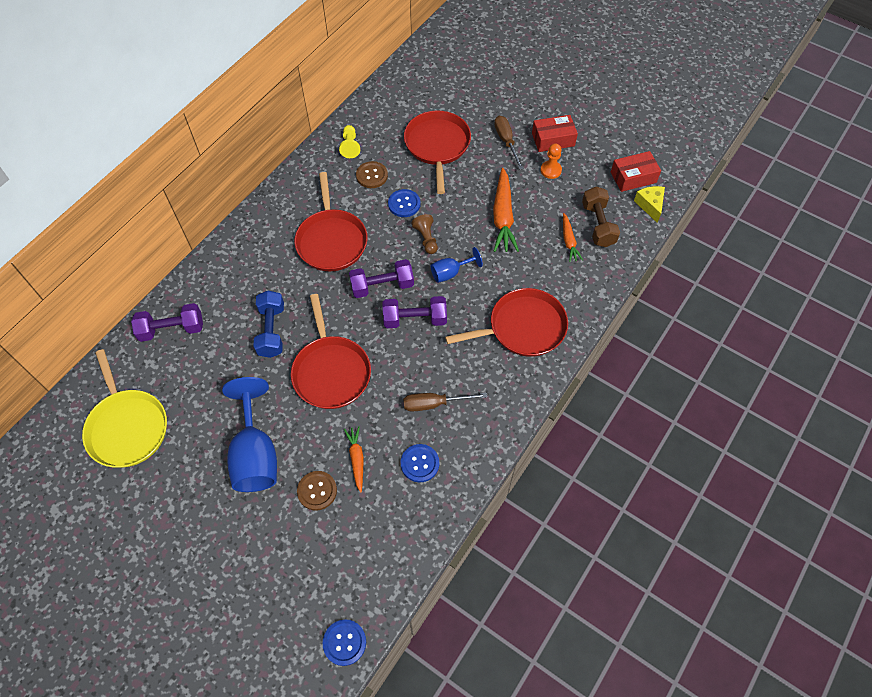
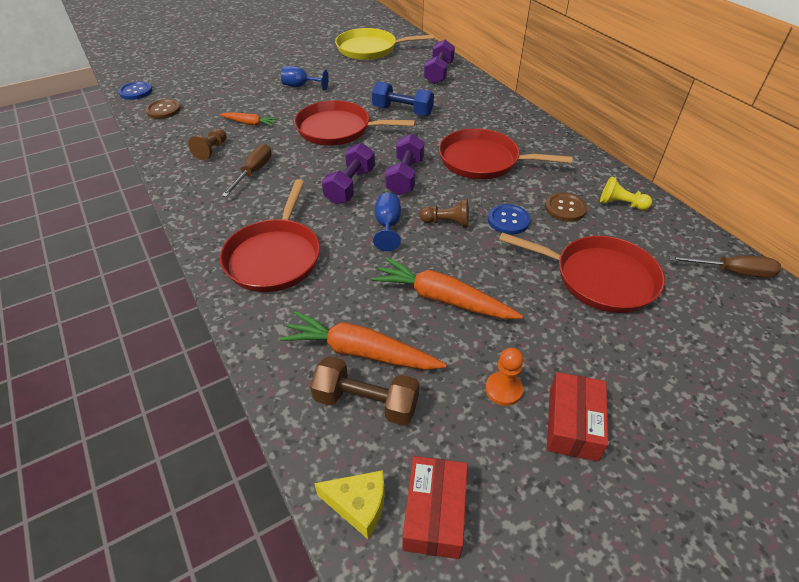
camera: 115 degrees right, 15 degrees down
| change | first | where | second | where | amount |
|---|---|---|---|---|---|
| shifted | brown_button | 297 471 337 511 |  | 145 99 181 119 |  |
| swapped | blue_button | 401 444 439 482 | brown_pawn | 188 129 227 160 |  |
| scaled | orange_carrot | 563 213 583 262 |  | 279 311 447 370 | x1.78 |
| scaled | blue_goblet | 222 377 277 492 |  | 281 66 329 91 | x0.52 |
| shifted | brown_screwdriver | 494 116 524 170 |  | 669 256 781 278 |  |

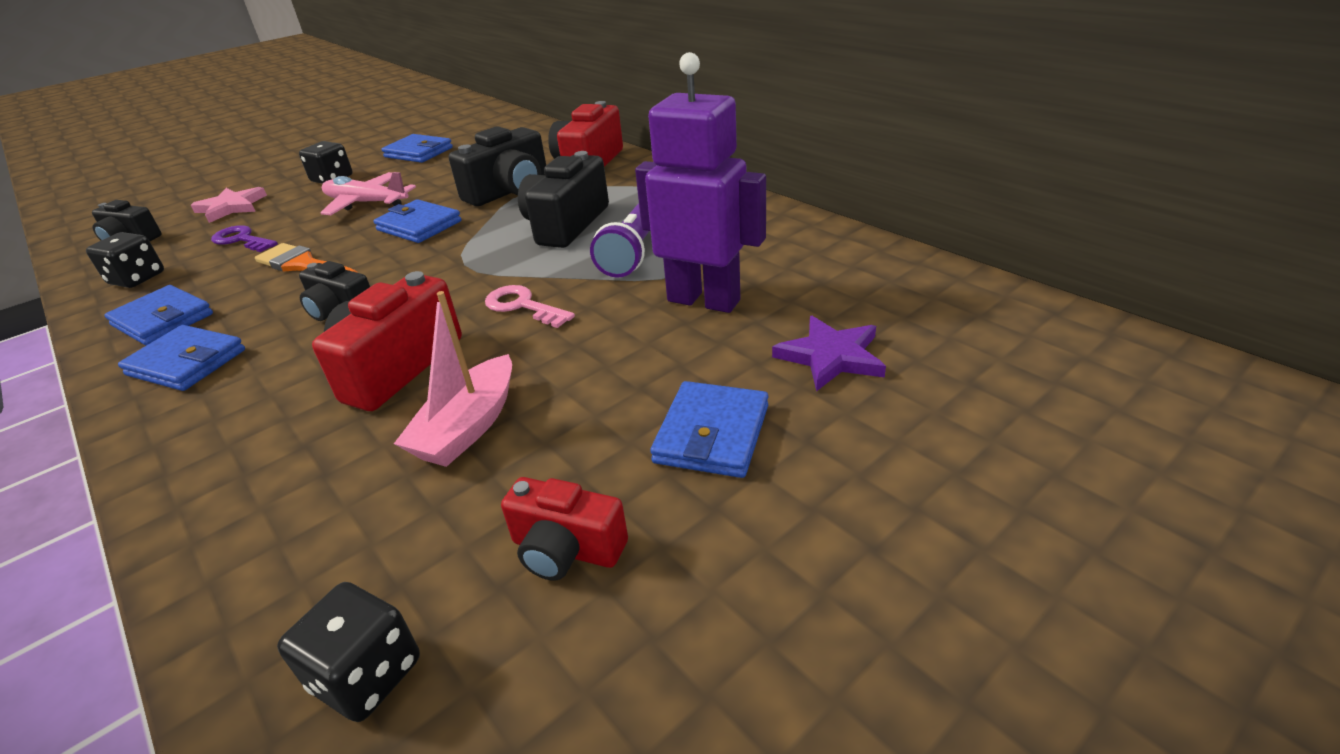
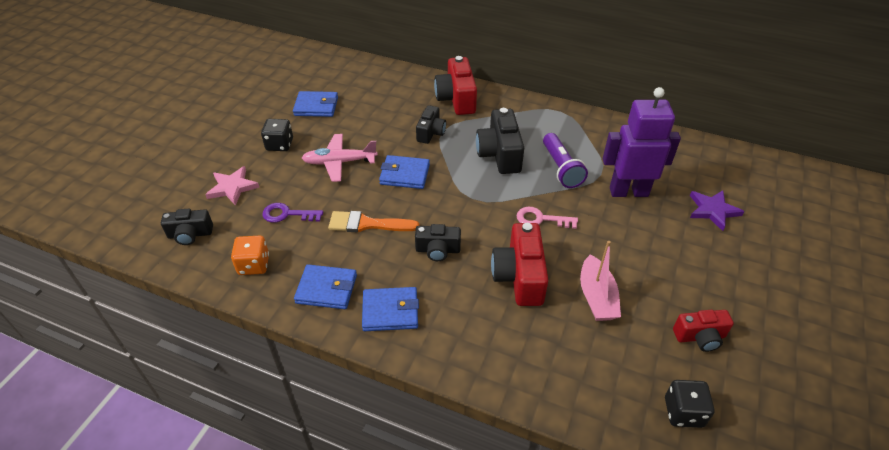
camera: 30 degrees left, 10 degrees up
| change | first | where | second | where | amount |
|---|---|---|---|---|---|
| repainted | black_dice | 86 232 164 288 | orange_dice | 231 235 269 275 |  |
| scaled | black_camera | 449 126 546 206 |  | 416 105 446 144 | x0.61 |
| gone | blue_wallet | 650 381 768 478 |  |  |  |

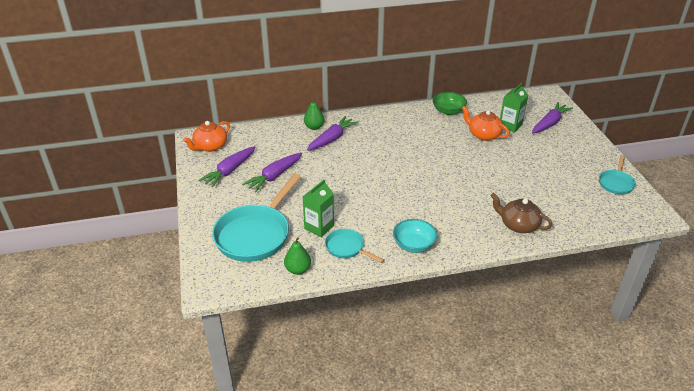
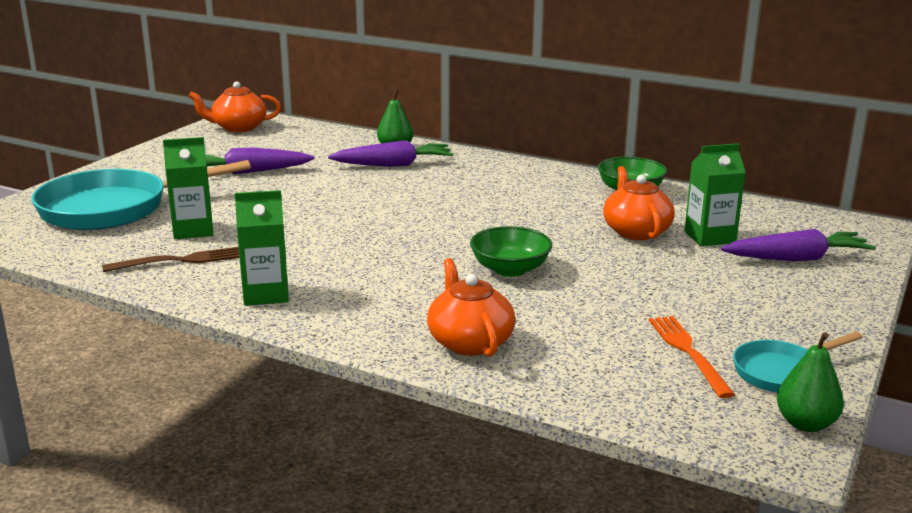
camera: 40 degrees right, 15 degrees down
| change | first | where | second | where | amount |
|---|---|---|---|---|---|
| swapped | turquoise_pan | 325 229 384 263 | brown_fork | 102 247 239 272 |  |
| swapped | turquoise_bowl | 393 219 437 253 | green_carton | 235 190 289 306 |  |
| repainted | brown_teapot | 490 193 552 233 | orange_teapot | 427 258 515 357 |  |
| new |  |  | green_bowl | 470 226 552 277 |  |
| new |  |  | orange_fork | 649 316 735 398 |  |
| shifted | green_pear | 284 237 311 275 |  | 777 332 844 432 |  |
| gone | purple_carrot | 198 146 255 188 |  |  |  |

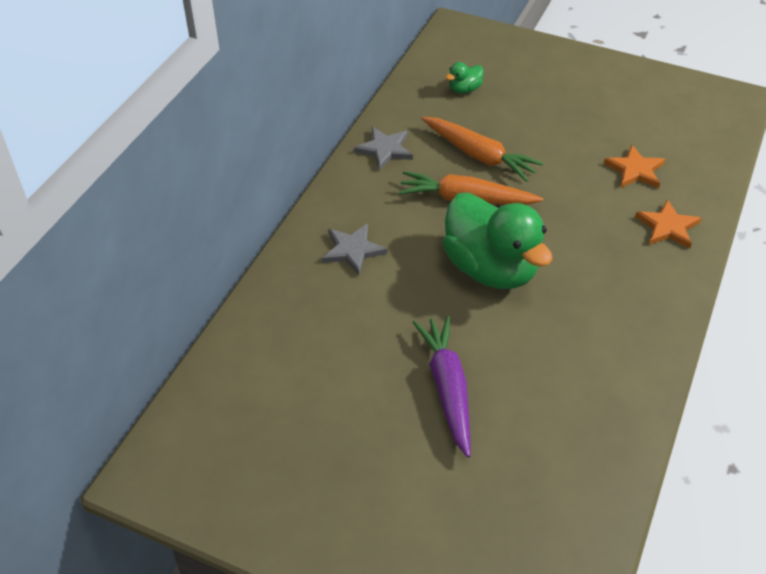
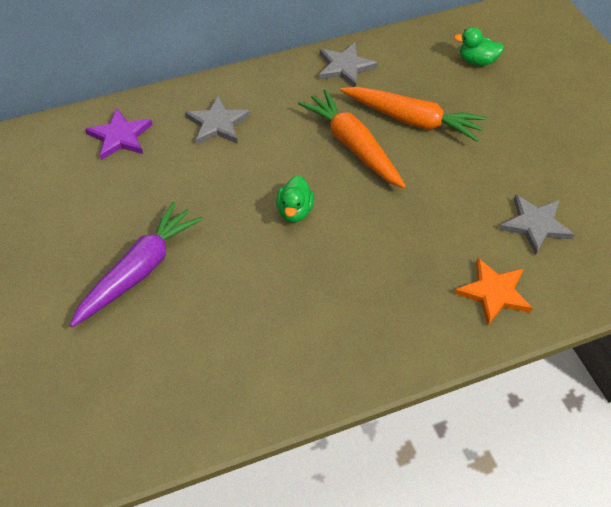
camera: 45 degrees right, 5 degrees up
| change | first | where | second | where | amount |
|---|---|---|---|---|---|
| new |  |  | purple_star | 85 109 152 160 |  |
| scaled | green_duck | 442 193 553 289 |  | 276 175 314 222 | x0.41 |
| rotated | orange_carrot | 421 117 543 182 |  | 340 87 487 142 | 60 degrees counterclockwise |
| repainted | orange_star | 604 145 665 188 | grey_star | 499 194 575 255 |  |

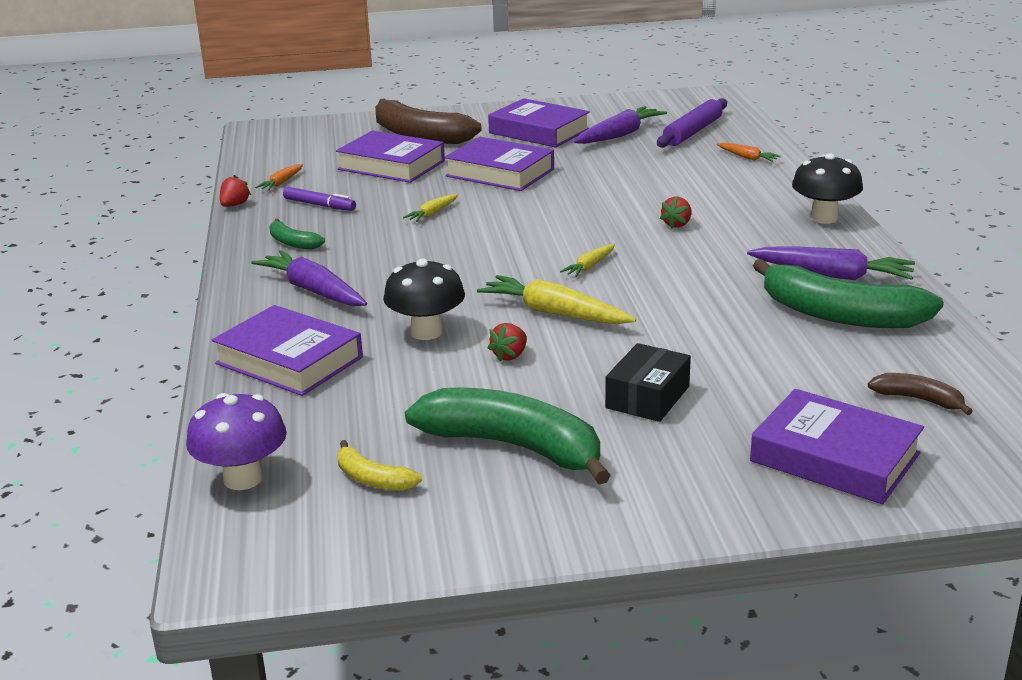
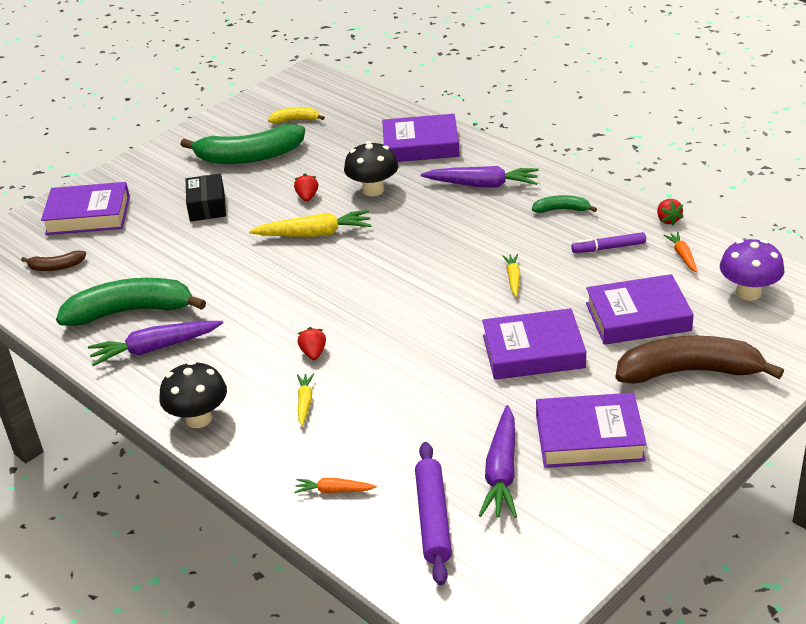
camera: 145 degrees right, 10 degrees up
| change | first | where | second | where | amount |
|---|---|---|---|---|---|
| shifted | yellow_carrot | 560 244 615 277 |  | 297 373 314 426 |  |
| shifted | purple_mushroom | 186 393 287 490 |  | 720 239 784 301 |  |

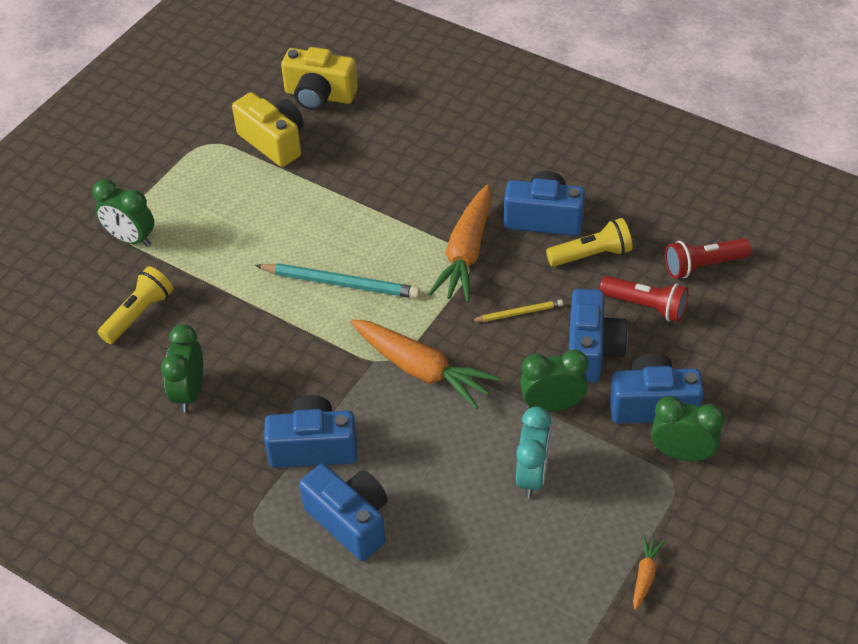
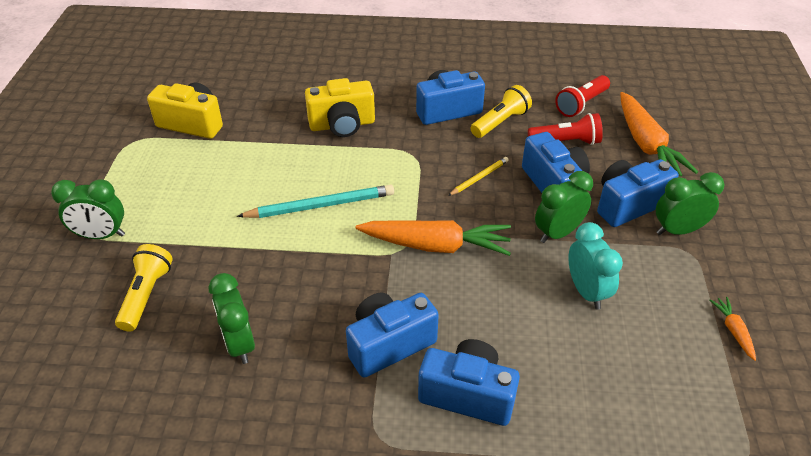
camera: 30 degrees left, 5 degrees down
| change | first | where | second | where | amount |
|---|---|---|---|---|---|
| shifted | yellow_camera | 281 47 358 111 |  | 305 78 375 137 |  |
| shifted | orange_carrot | 428 185 492 303 |  | 620 92 698 176 |  |

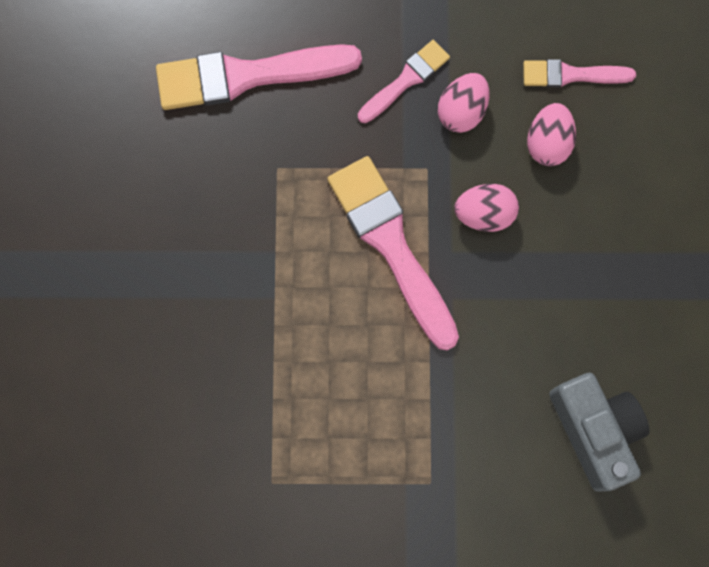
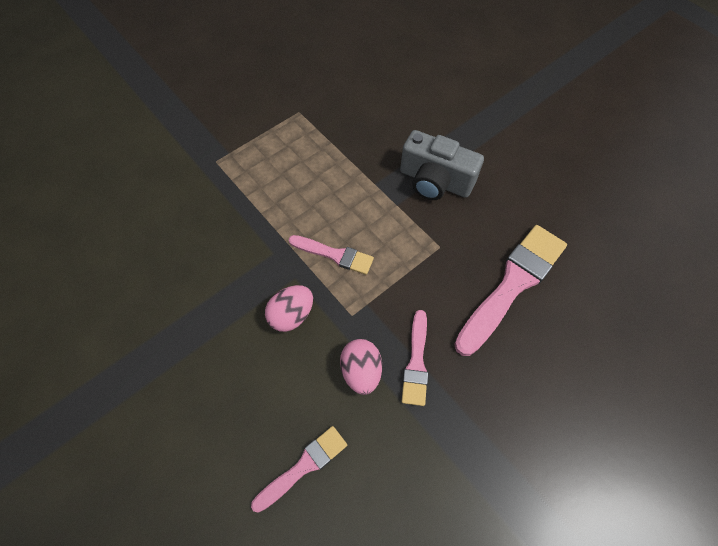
camera: 140 degrees right, 15 degrees down
| change | first | where | second | where | amount |
|---|---|---|---|---|---|
| scaled | pink_brush | 327 156 459 351 |  | 289 235 374 275 | x0.55 |
| shifted | grey_camera | 549 373 650 492 |  | 400 130 484 200 |  |
| gone | pink_egg | 527 103 576 166 |  |  |  |

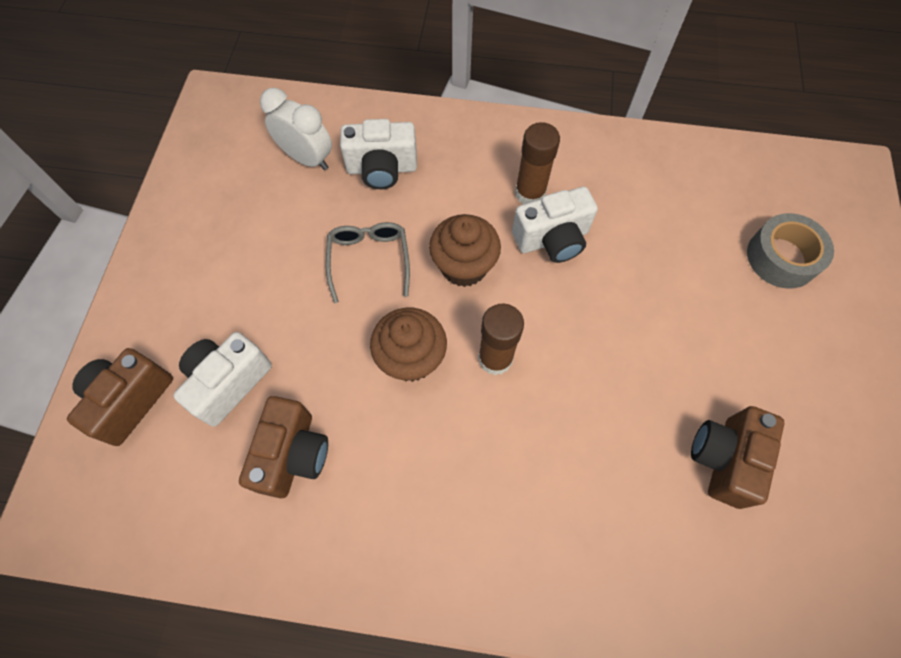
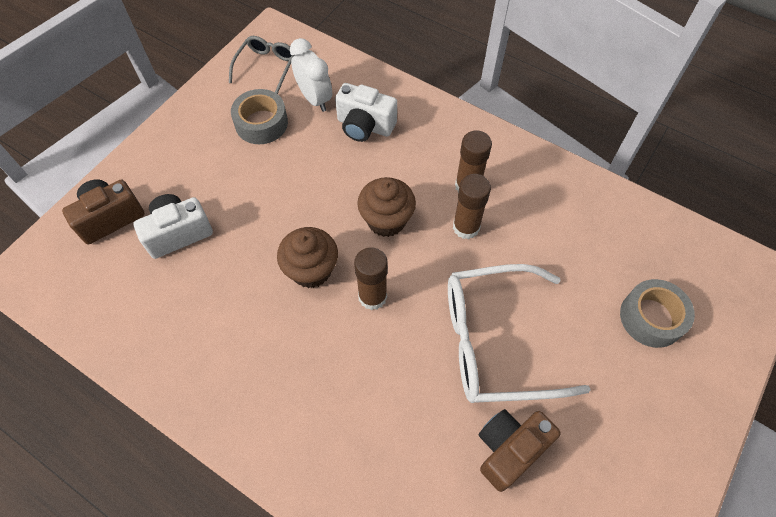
camera: 25 degrees right, 5 degrees down
| change | first | where | second | where | amount |
|---|---|---|---|---|---|
| shifted | grey_glasses | 326 222 410 303 |  | 229 36 294 94 |  |
| new |  |  | grey_tape | 231 89 288 144 |  |
| new |  |  | white_glasses | 448 264 590 403 |  |
| swapped | white_camera | 512 187 598 263 | brown_glue_stick | 453 174 491 239 |  |
| gone | brown_camera | 239 396 328 498 |  |  |  |

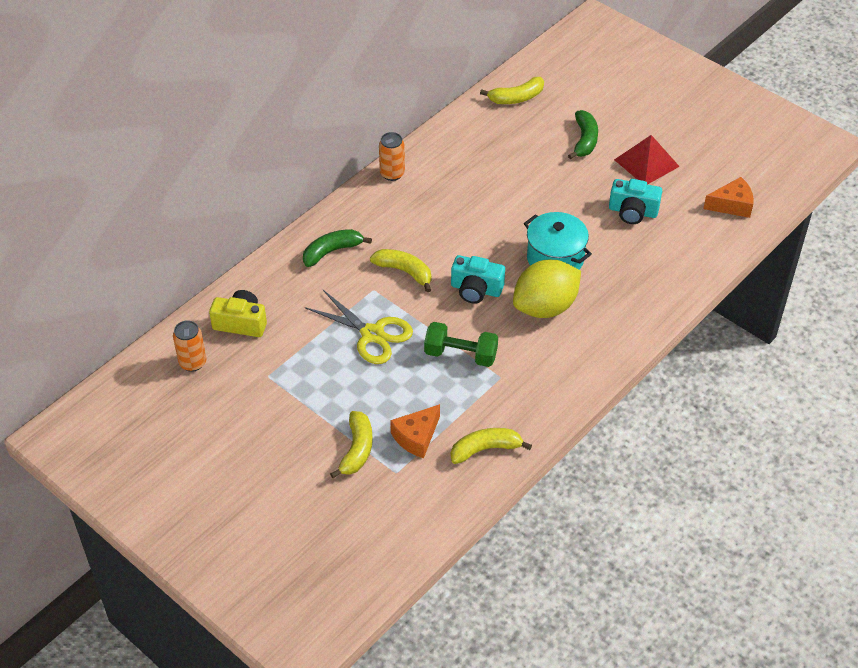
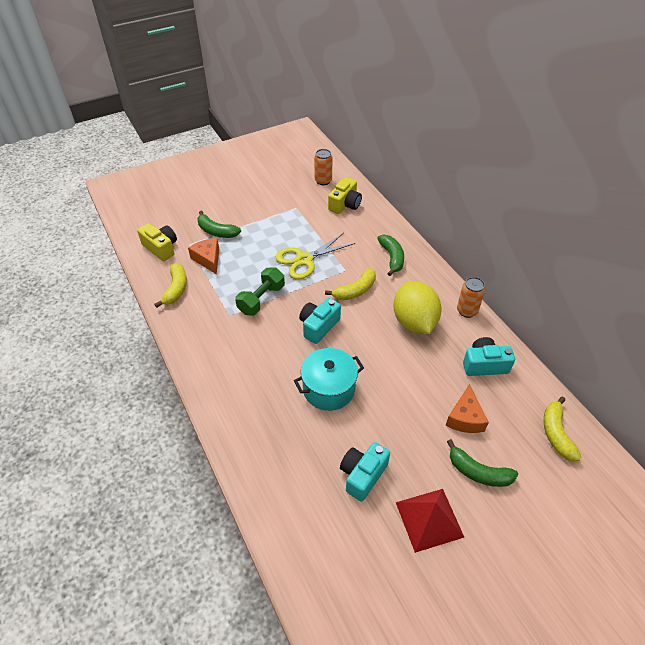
camera: 110 degrees right, 0 degrees up
| change | first | where | second | where | amount |
|---|---|---|---|---|---|
| new |  |  | yellow_camera | 137 223 177 261 |  |
| repainted | yellow_banana | 330 411 373 478 | green_banana | 198 211 241 238 |  |
| shifted | yellow_lemon | 513 260 581 318 |  | 393 281 442 334 |  |
| shifted | orange_cheese | 703 177 754 218 |  | 445 384 489 433 |  |
| new |  |  | turquoise_camera | 463 337 515 376 |  |

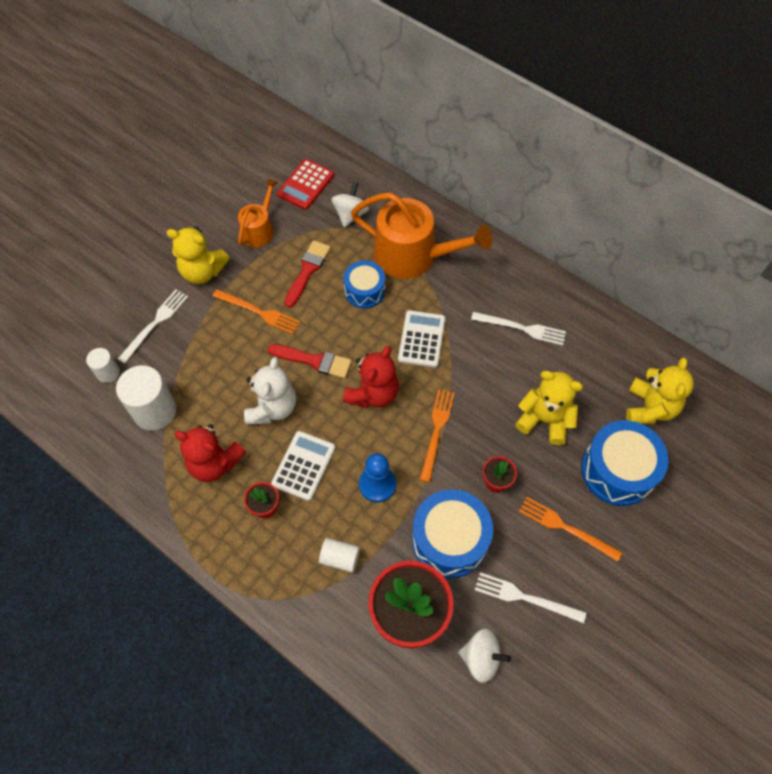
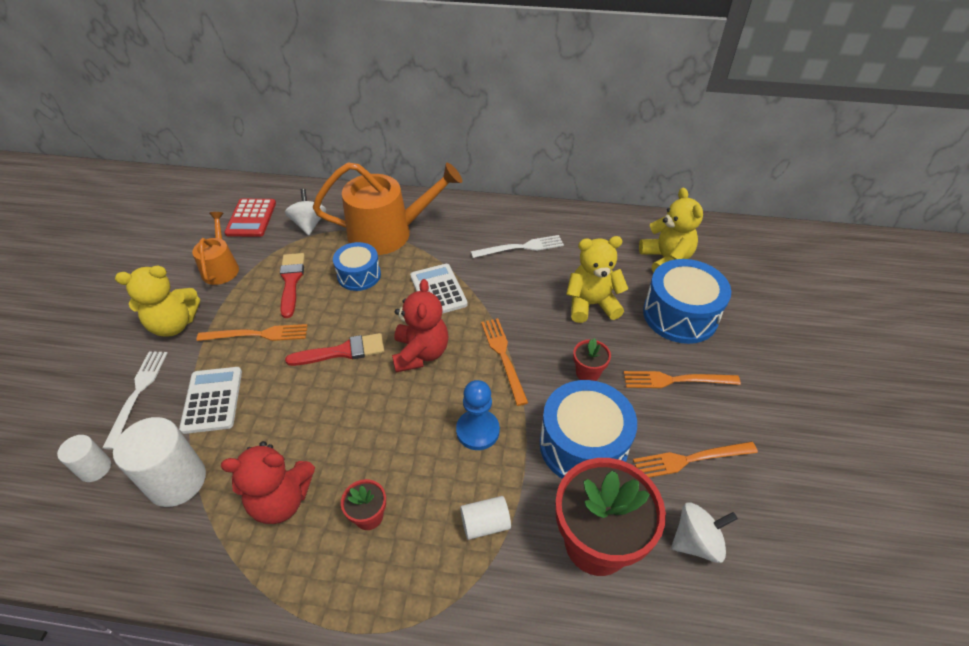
camera: 30 degrees left, 15 degrees down
| change | first | where | second | where | amount |
|---|---|---|---|---|---|
| shifted | white_calculator | 271 431 335 501 |  | 179 367 242 434 |  |
| repainted | white_fork | 475 572 586 623 | orange_fork | 633 442 758 477 |  |
| gone | white_teddy_bear | 244 357 296 425 |  |  |  |

